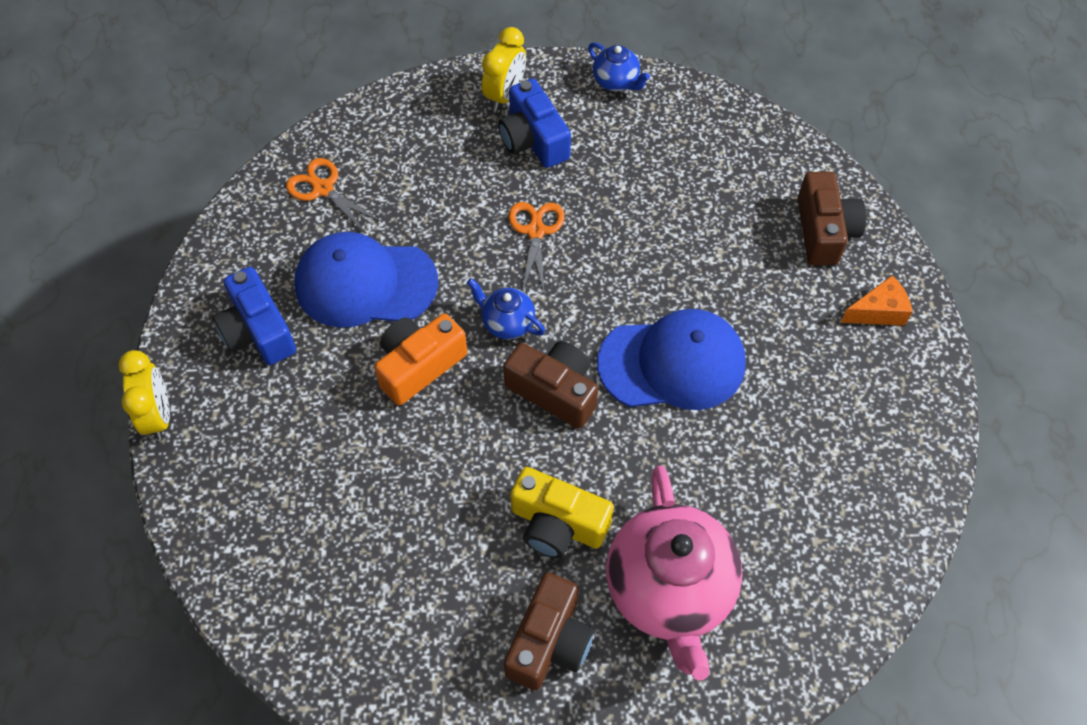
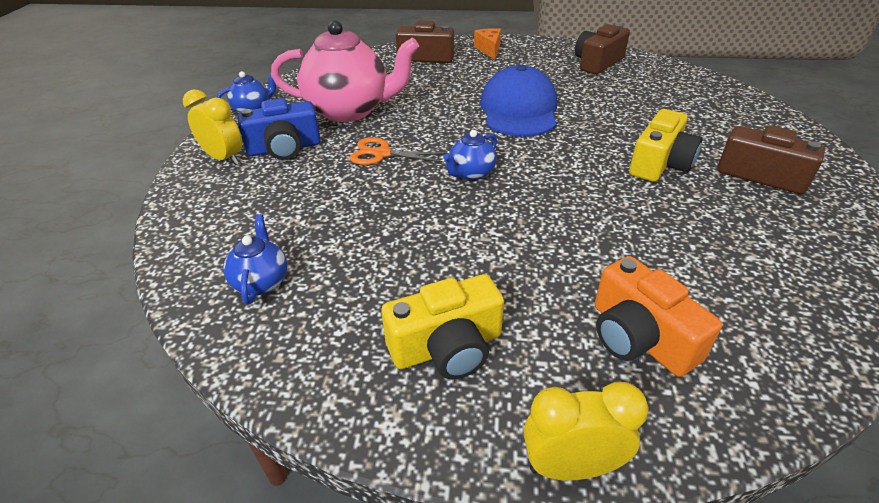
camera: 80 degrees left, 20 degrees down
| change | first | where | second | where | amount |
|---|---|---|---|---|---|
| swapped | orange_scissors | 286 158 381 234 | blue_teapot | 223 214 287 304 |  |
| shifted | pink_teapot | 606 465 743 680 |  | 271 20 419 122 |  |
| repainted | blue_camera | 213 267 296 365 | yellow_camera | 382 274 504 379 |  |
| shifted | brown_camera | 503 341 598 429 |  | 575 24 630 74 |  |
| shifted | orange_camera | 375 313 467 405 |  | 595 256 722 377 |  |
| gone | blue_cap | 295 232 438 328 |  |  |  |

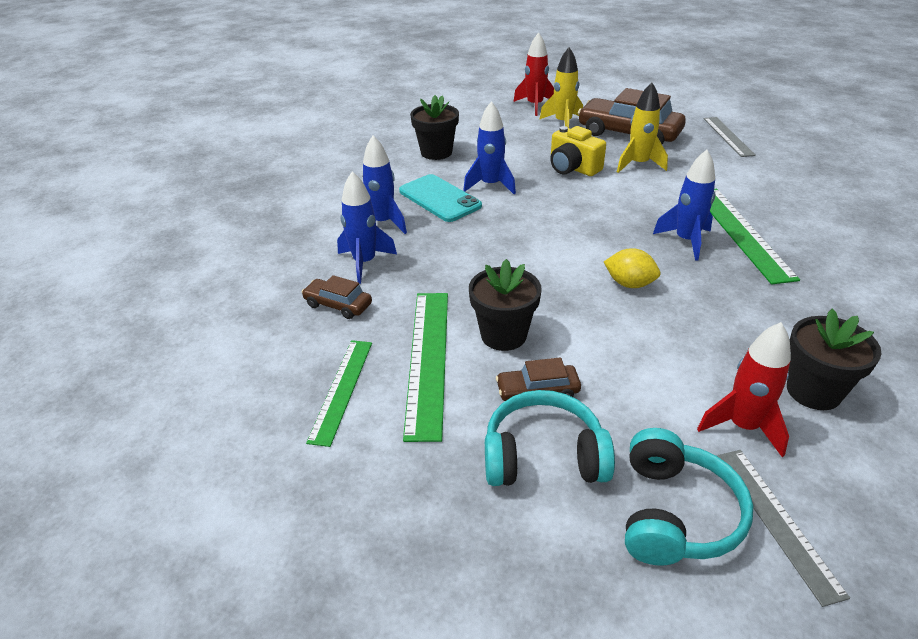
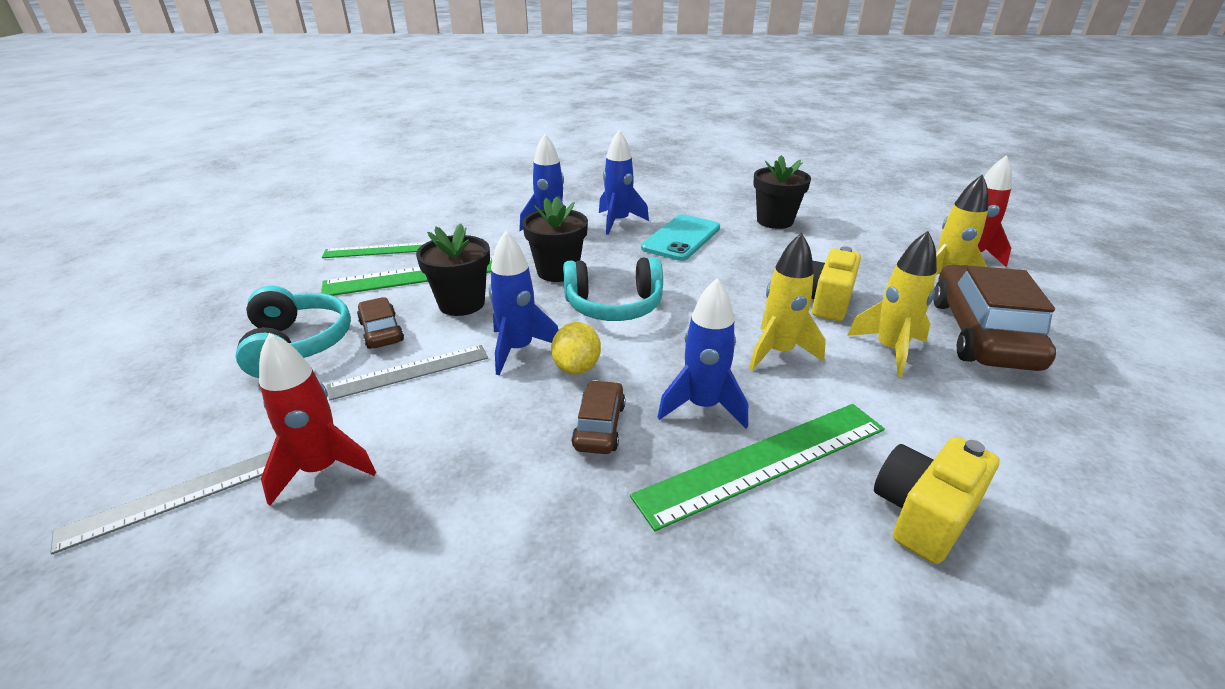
camera: 70 degrees right, 5 degrees down
| change | first | where | second | where | amount |
|---|---|---|---|---|---|
| shifted | grey_ruler | 704 117 756 157 |  | 327 345 488 400 |  |
| shifted | blue_rocket | 463 101 516 195 |  | 489 231 558 375 |  |
| shifted | black_flower_pot | 787 309 882 410 |  | 522 197 588 282 |  |
| shifted | turquoise_headphones | 625 428 753 565 |  | 563 257 663 321 |  |
| shifted | brown_car | 302 275 372 319 |  | 572 380 626 454 |  |
| new |  |  | yellow_rocket | 749 233 826 371 |  |
| new |  |  | yellow_camera | 874 437 1000 564 |  |

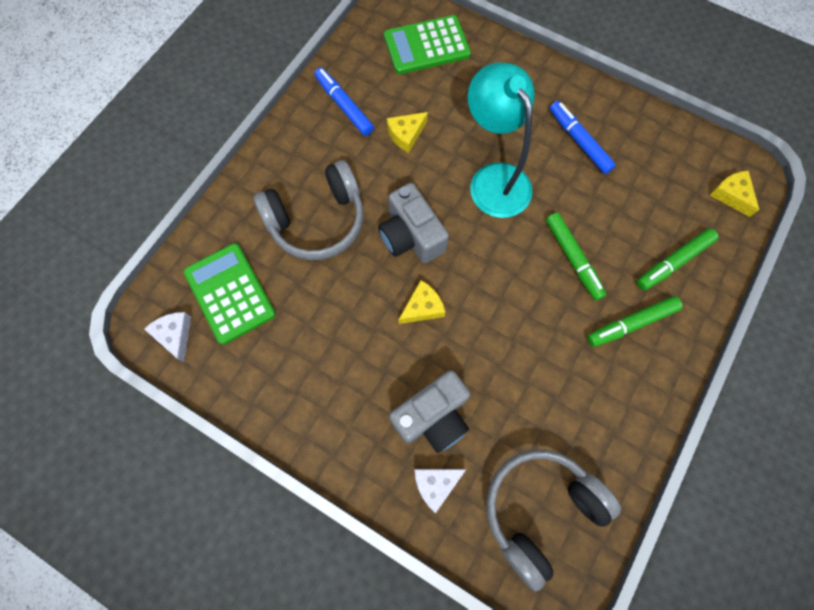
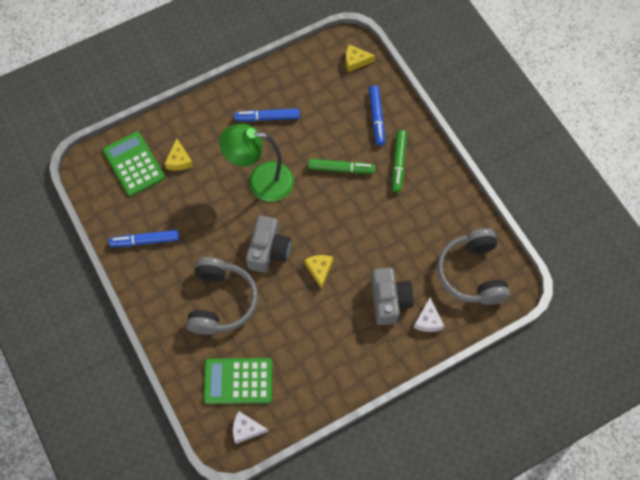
camera: 60 degrees left, 5 degrees down
| change | first | where | second | where | amount |
|---|---|---|---|---|---|
| rotated | green_calculator | 384 15 471 74 |  | 103 131 165 196 | 135 degrees clockwise |
| shifted | yellow_cheese | 387 112 428 153 |  | 164 138 193 170 |  |
| repainted | turquoise_lamp | 468 62 535 218 | green_lamp | 219 124 294 202 |  |
| rotated | grey_camera | 378 183 449 263 |  | 246 215 291 273 | 75 degrees counterclockwise |
| repainted | green_marker | 637 228 719 291 | blue_marker | 369 85 385 146 |  |

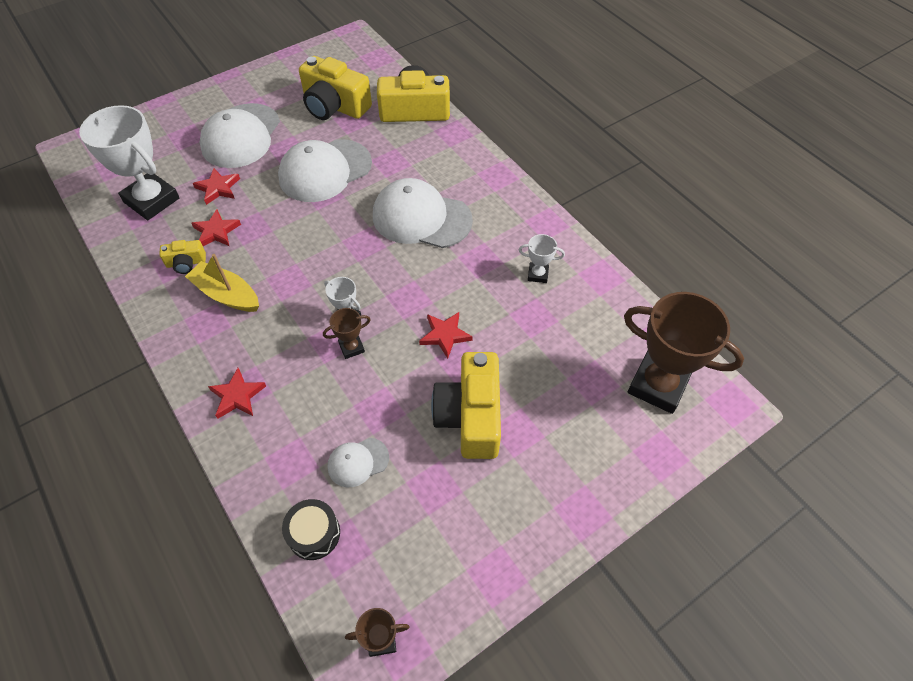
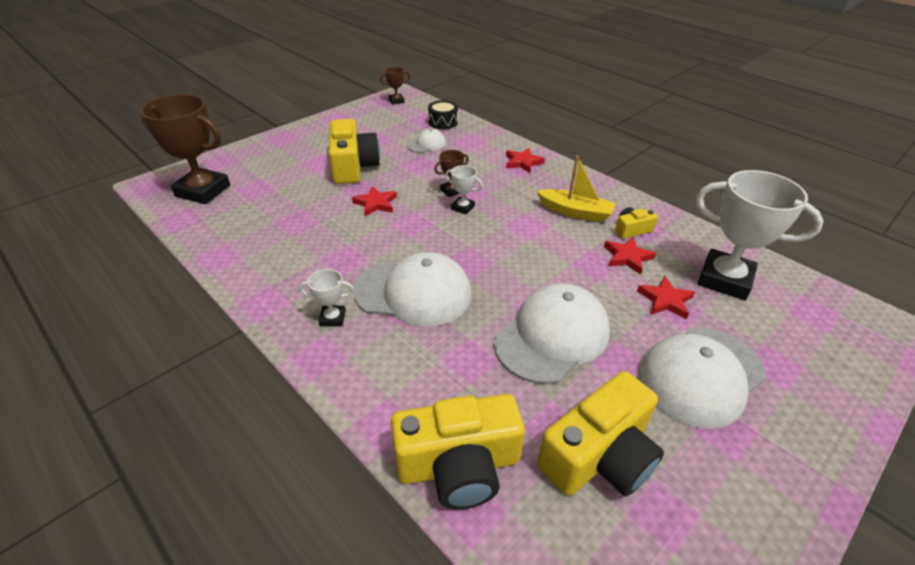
camera: 170 degrees right, 15 degrees down
| change | first | where | second | where | amount |
|---|---|---|---|---|---|
| shifted | white_trophy | 519 234 565 283 |  | 299 269 354 327 |  |
| rotated | yellow_camera | 299 56 372 120 |  | 537 371 664 496 | 120 degrees clockwise |
| rotated | white_cap | 199 103 280 168 |  | 638 328 766 429 | 135 degrees counterclockwise |

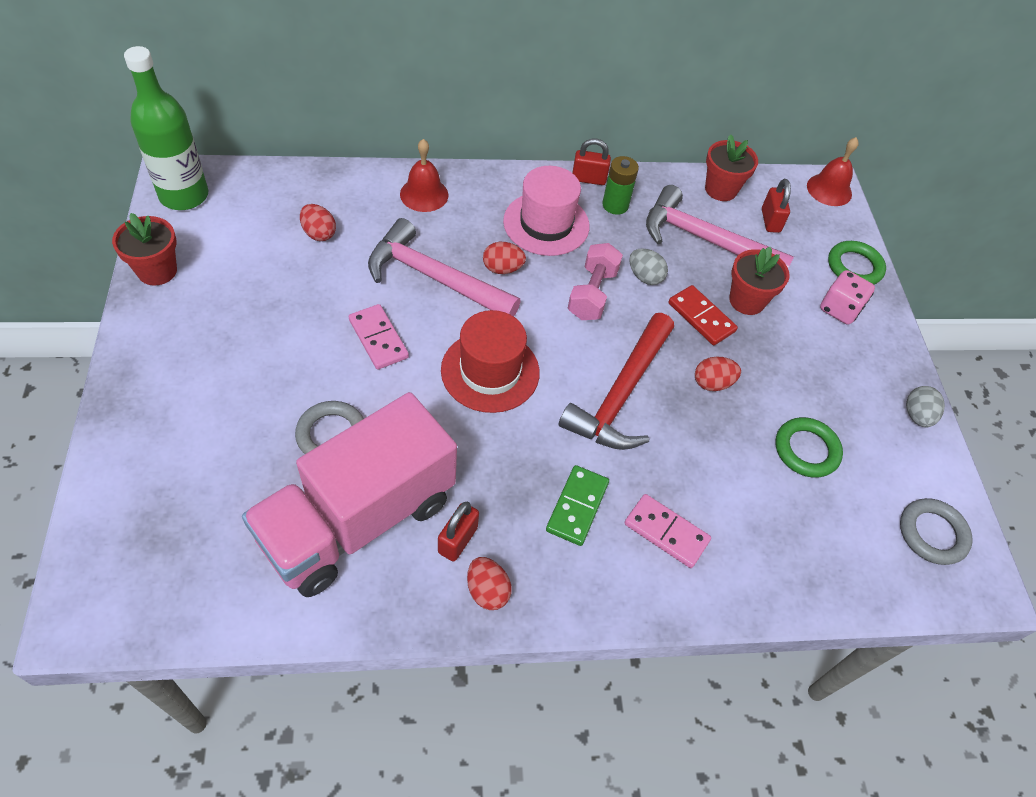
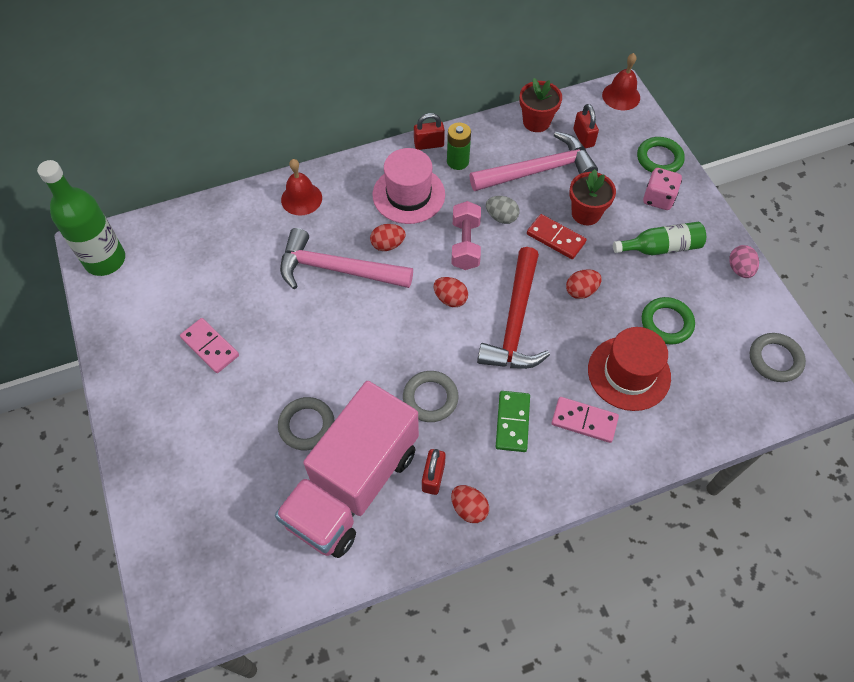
camera: 10 degrees left, 5 degrees up
| change | first | where | second | where | amount |
|---|---|---|---|---|---|
| shifted | pink_domino | 349 304 409 370 |  | 180 318 239 373 |  |
| new |  |  | grey_ring | 403 371 458 422 |  |
| shifted | red_egg | 300 204 336 241 |  | 434 277 468 307 |  |
| rotated | pink_hammer | 646 185 794 268 |  | 469 132 598 191 | 150 degrees clockwise |
| shifted | red_hat | 441 310 540 413 |  | 588 327 671 411 |  |
| new |  |  | green_bottle | 613 222 706 255 |  |
| repainted | grey_egg | 906 386 945 427 | pink_egg | 730 245 759 278 |  |
| gone | red_flower_pot | 112 213 177 286 |  |  |  |

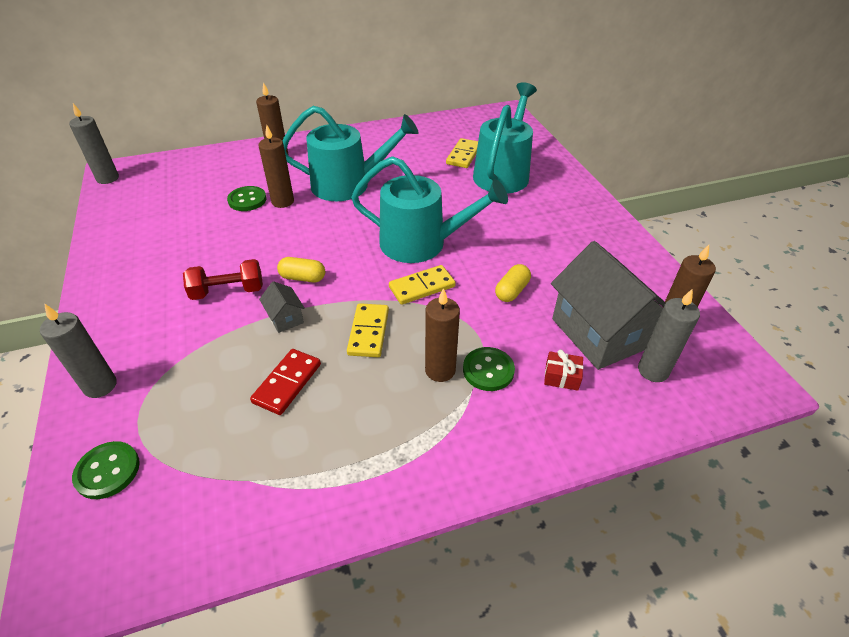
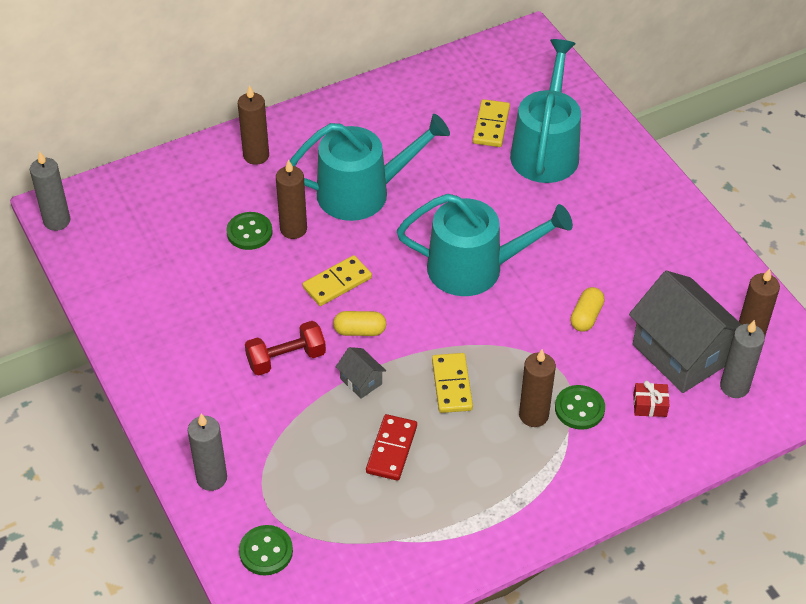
camera: 10 degrees left, 5 degrees up
| change | first | where | second | where | amount |
|---|---|---|---|---|---|
| shifted | yellow_domino | 389 265 456 305 |  | 302 255 372 306 |  |

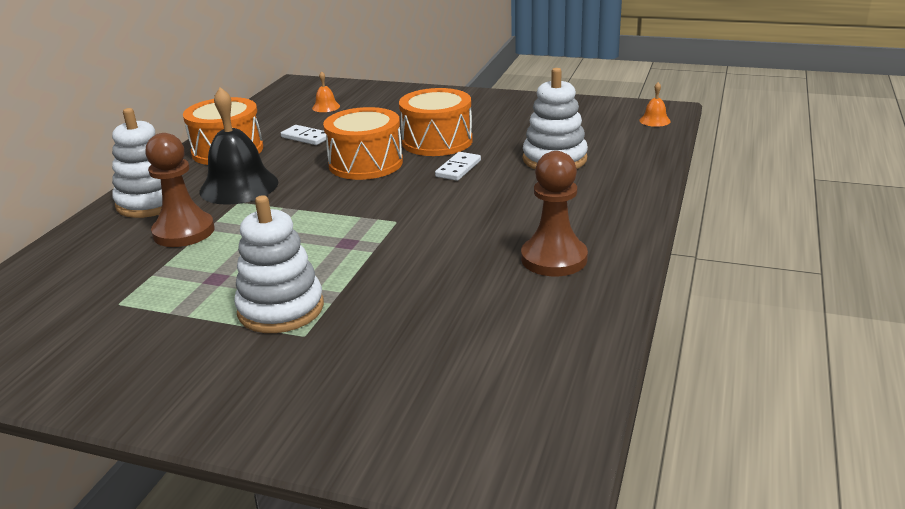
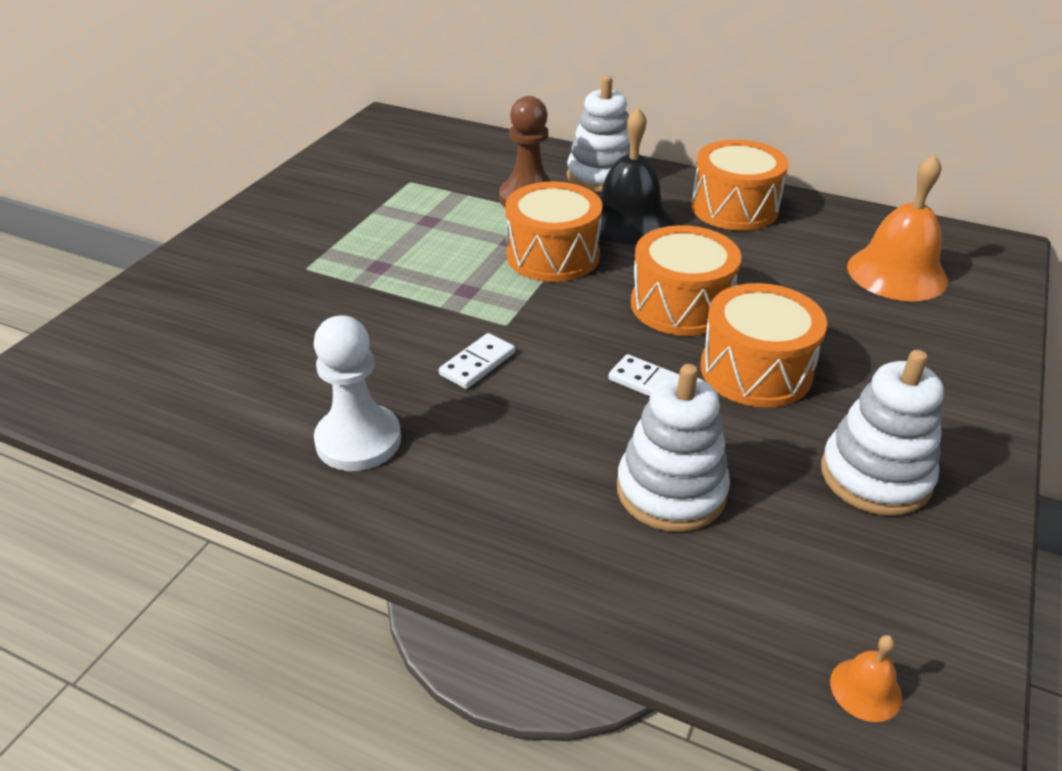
camera: 95 degrees right, 10 degrees up
| change | first | where | second | where | amount |
|---|---|---|---|---|---|
| repainted | brown_pawn | 521 151 588 276 | white_pawn | 314 315 401 471 |  |
| shifted | white_domino | 281 125 326 145 |  | 439 333 515 389 |  |
| new |  |  | orange_drum | 505 181 603 282 |  |
| shifted | white_stacking_toy | 234 195 324 333 |  | 821 350 944 516 |  |
| scaled | orange_bell | 312 71 340 112 |  | 847 154 948 301 | x2.28 |

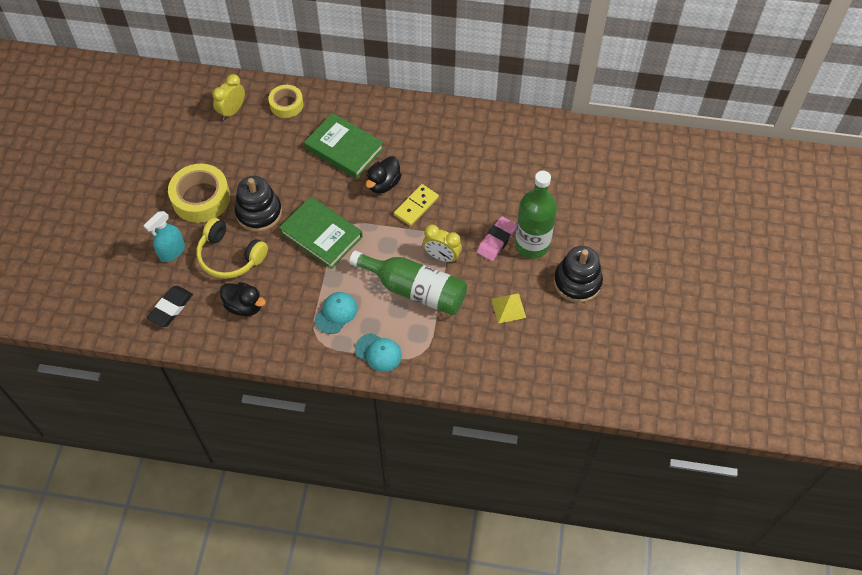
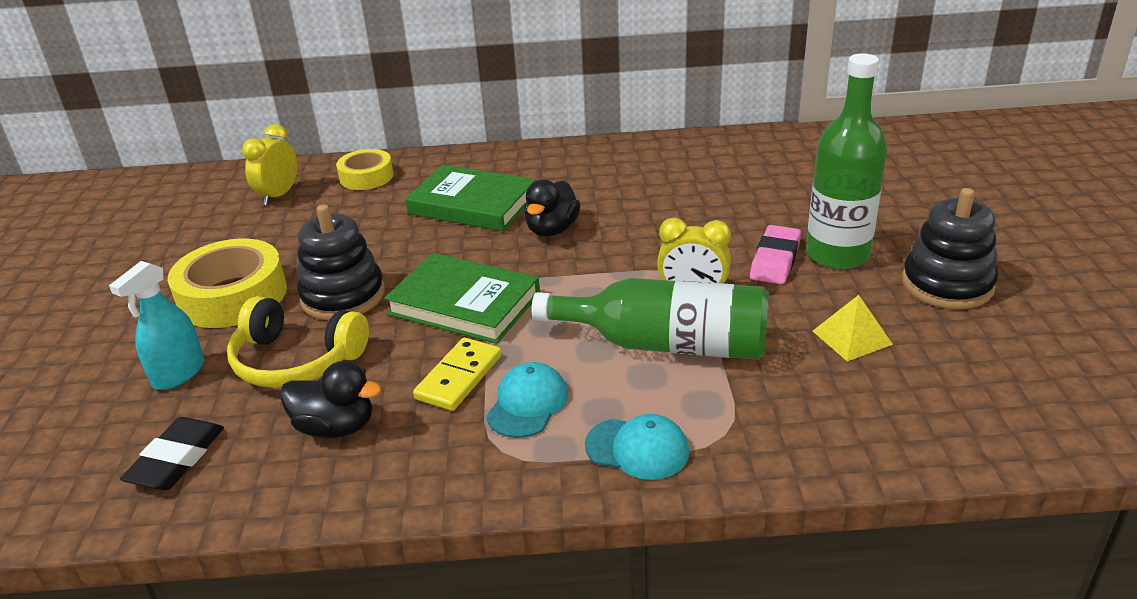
camera: 10 degrees left, 25 degrees down
| change | first | where | second | where | amount |
|---|---|---|---|---|---|
| shifted | yellow_domino | 394 184 439 226 |  | 413 337 502 411 |  |

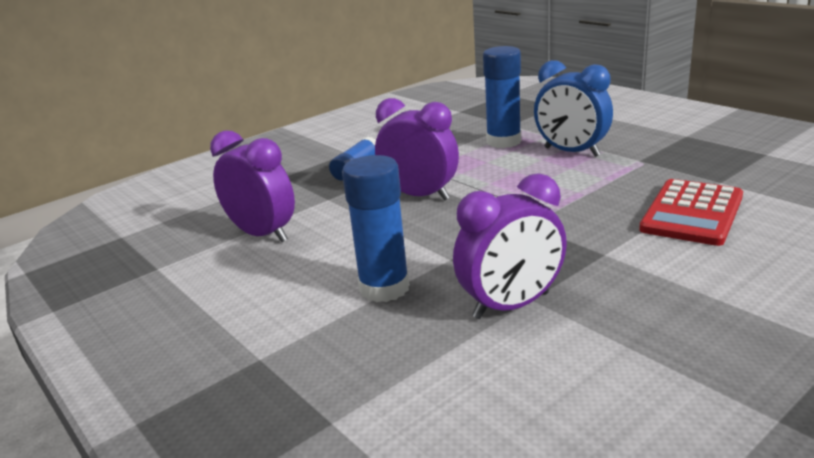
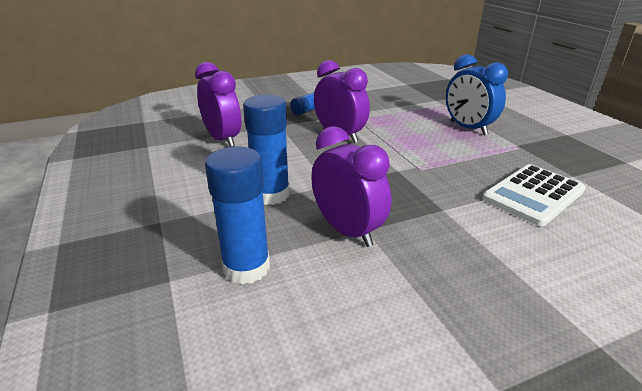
camera: 15 degrees right, 5 degrees up
| change | first | where | second | where | amount |
|---|---|---|---|---|---|
| shifted | blue_glue_stick | 483 46 521 148 |  | 205 146 270 284 |  |
| rotated | purple_clock | 453 173 567 319 |  | 311 126 391 247 | 120 degrees counterclockwise |
| repainted | red_calculator | 639 179 743 246 | white_calculator | 482 164 586 226 |  |

